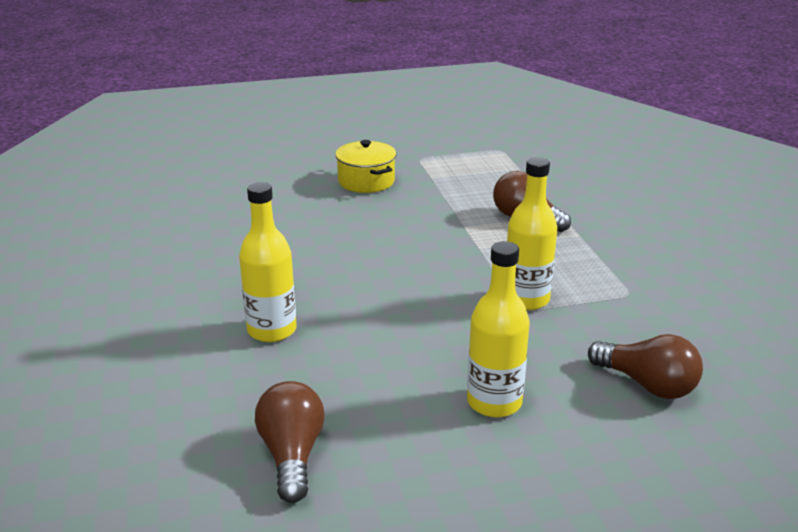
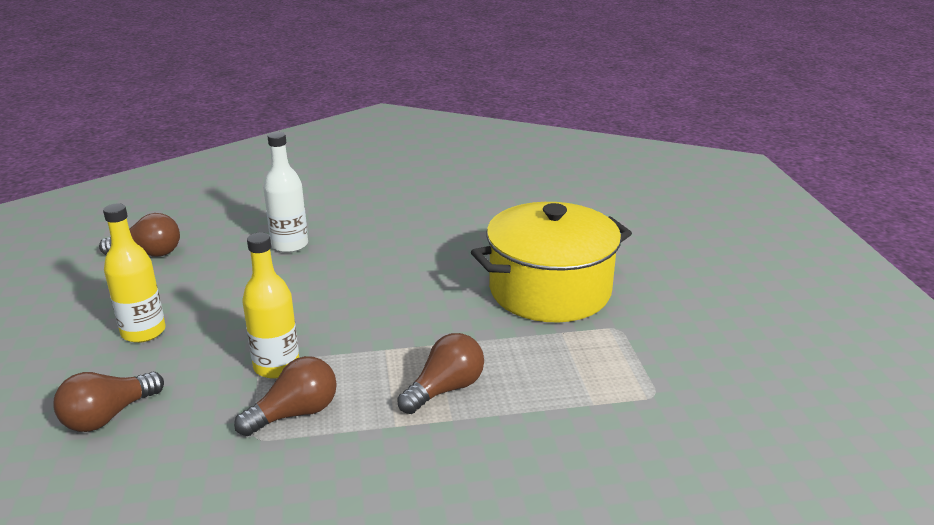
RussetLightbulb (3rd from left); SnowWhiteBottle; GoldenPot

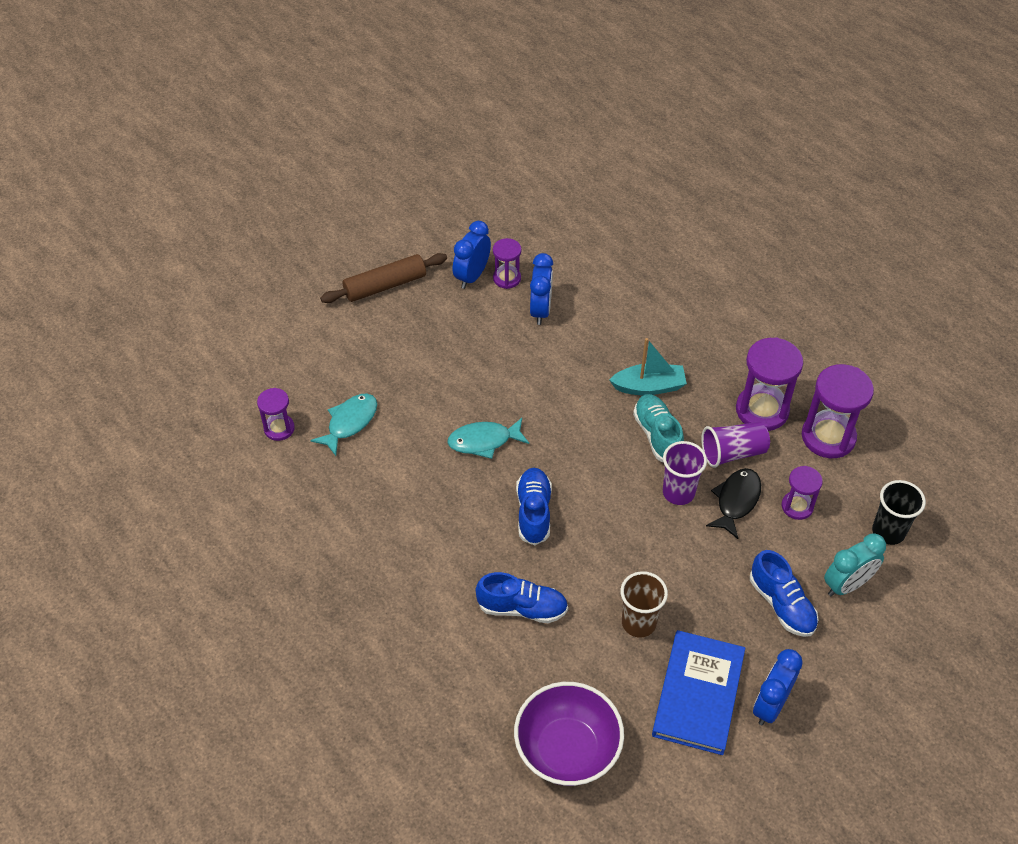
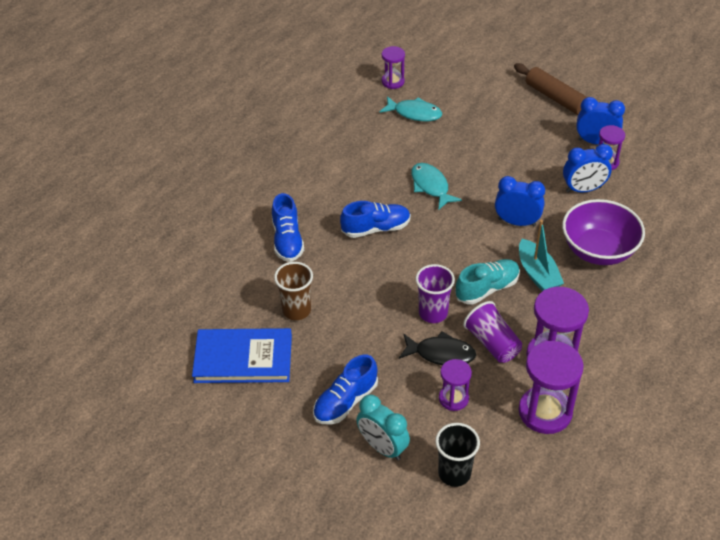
BlueClock (1st from left); VioletDeepDish

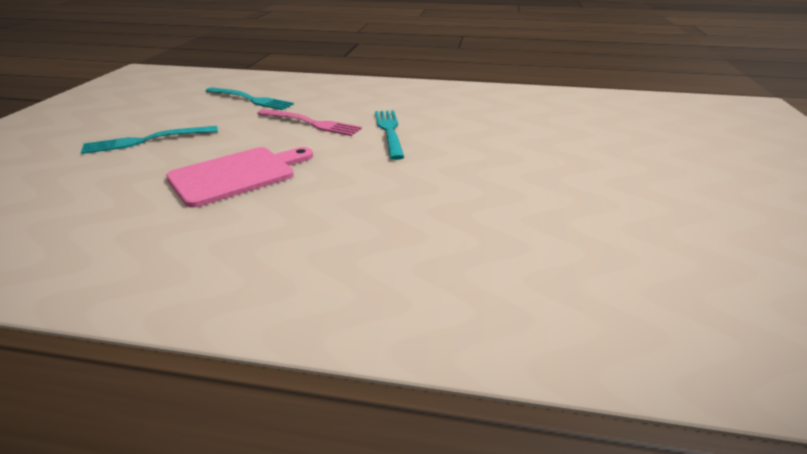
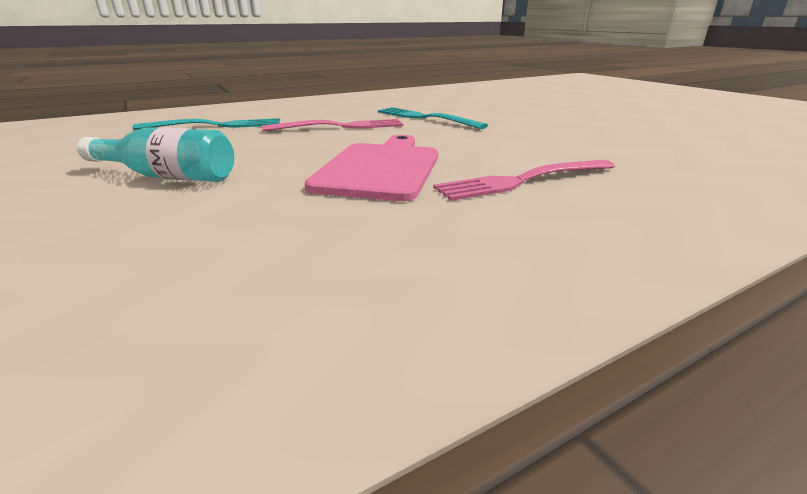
TealBottle; PinkTableFork (2nd from left)

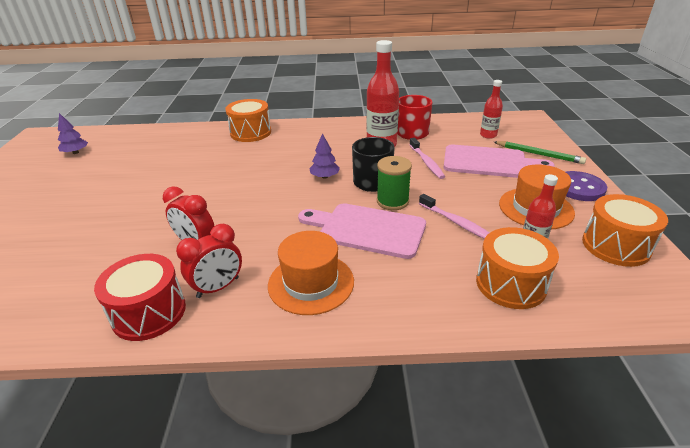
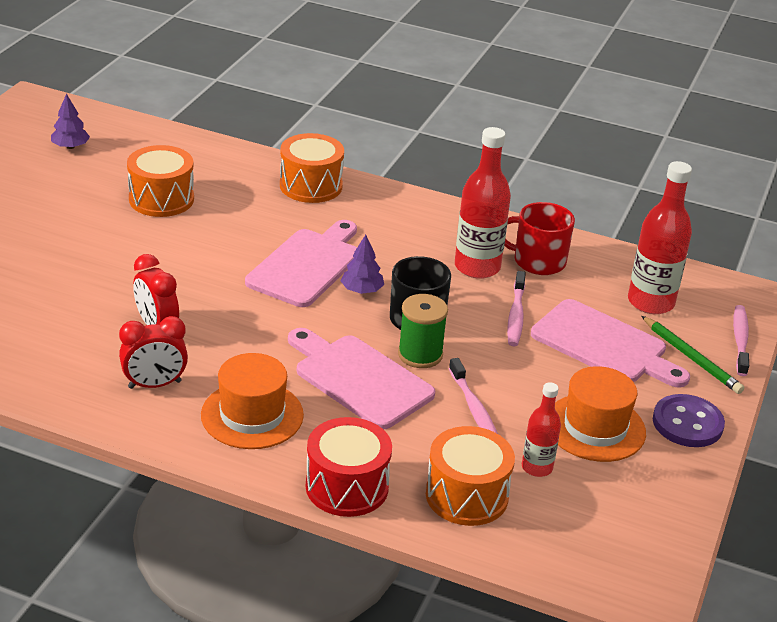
BrightOrangeSnareDrum (1st from left); PinkChoppingBoard (1st from left); ScarletSnareDrum; ScarletBottle (3rd from left); PinkToothbrush (3rd from left)

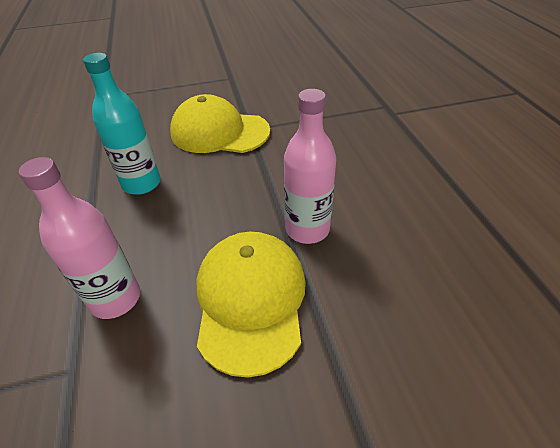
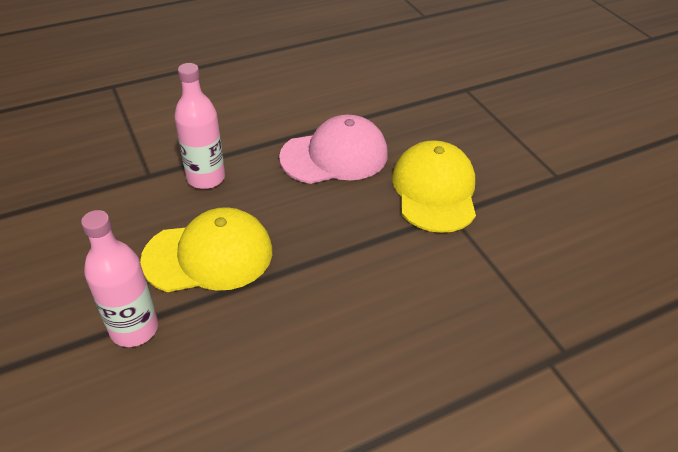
PinkBottle (1st from left); PinkCap

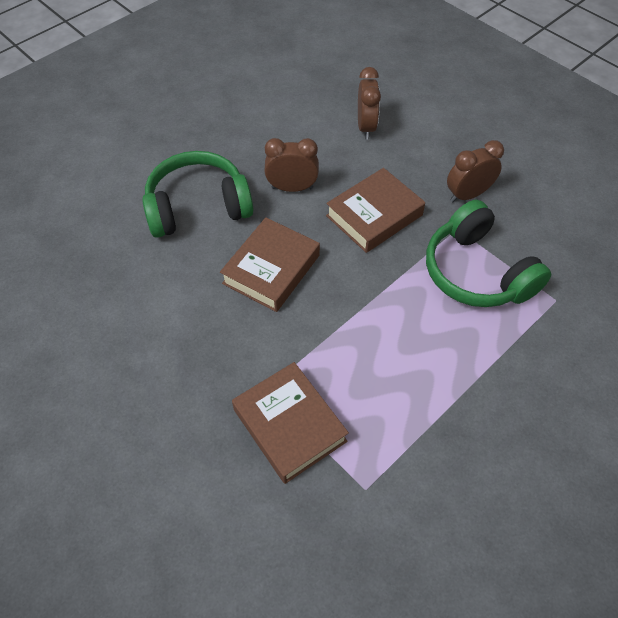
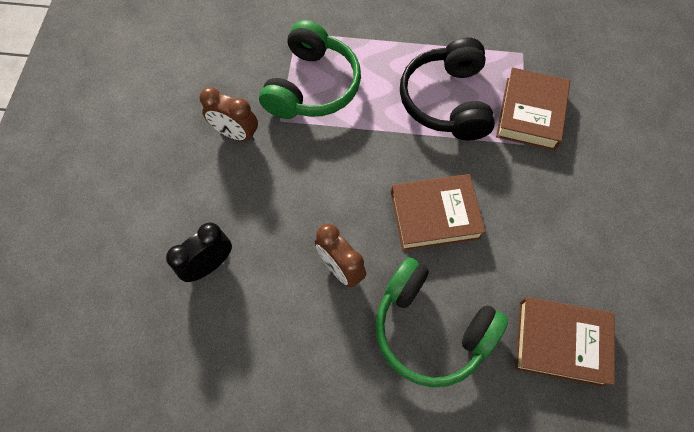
EbonyClock; EbonyOverEarHeadphones; RussetBook (3rd from left)

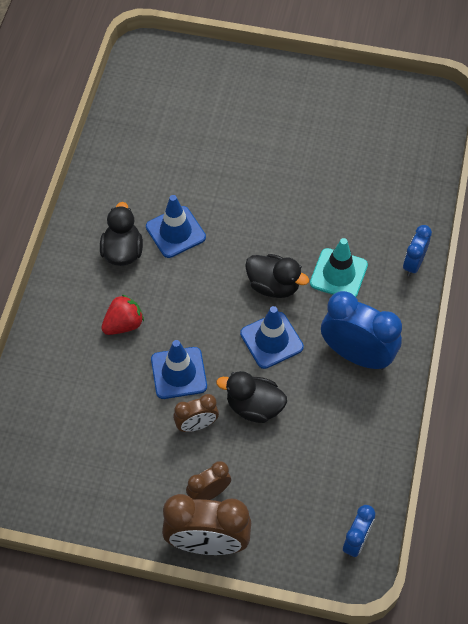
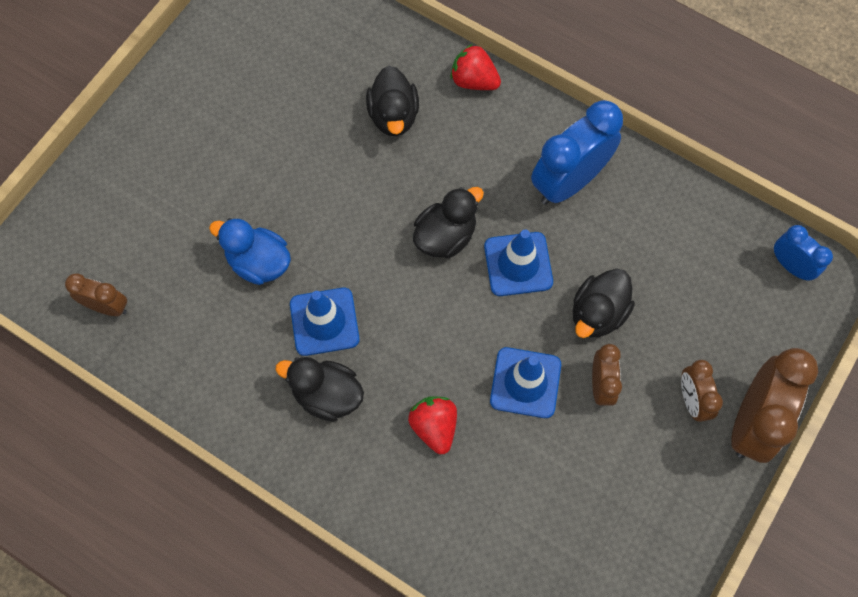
RussetClock (1st from left); BlueRubberDuck; EbonyRubberDuck (2nd from left); ScarletStrawberry (2nd from left); TealTrafficCone

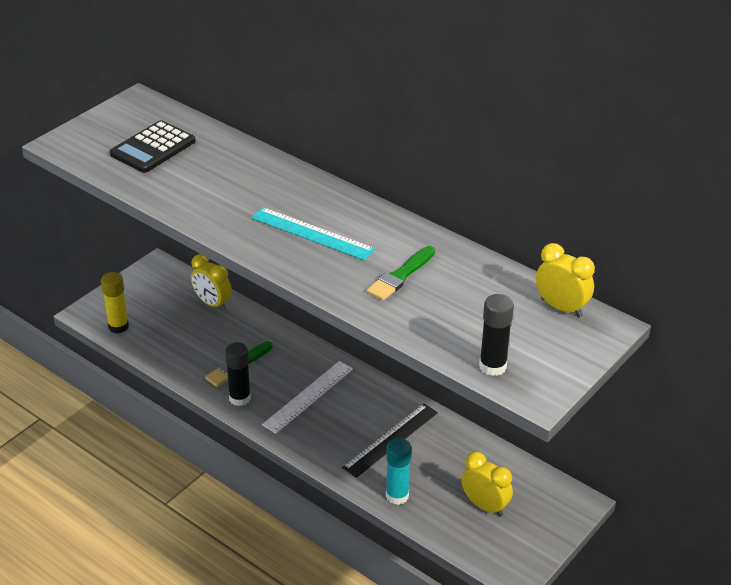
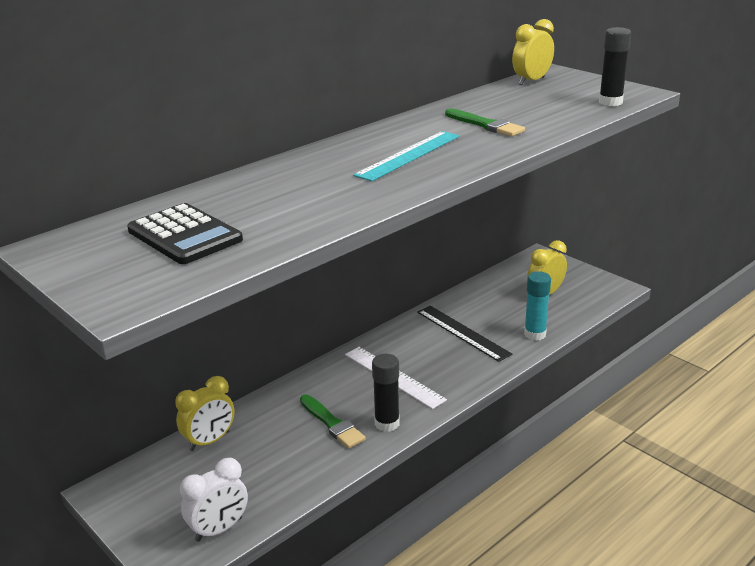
SnowWhiteClock

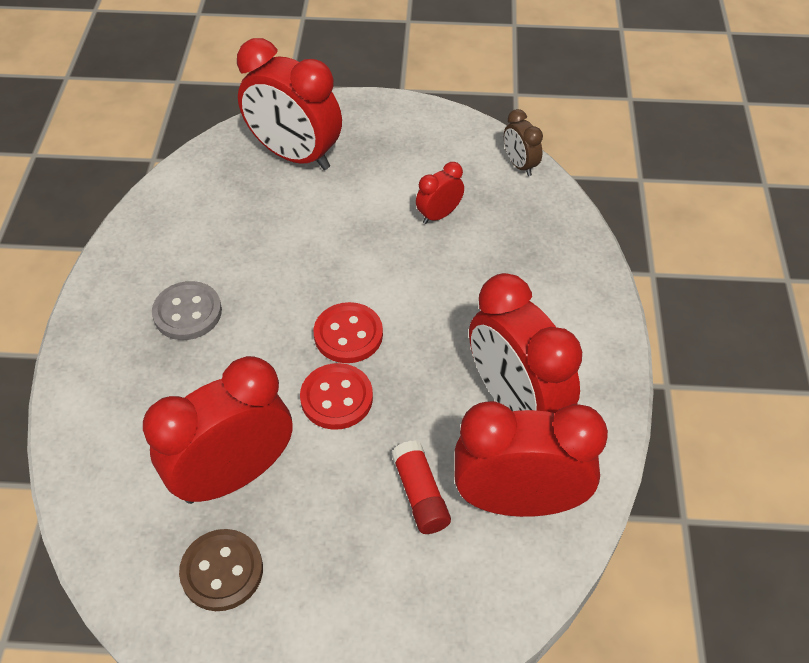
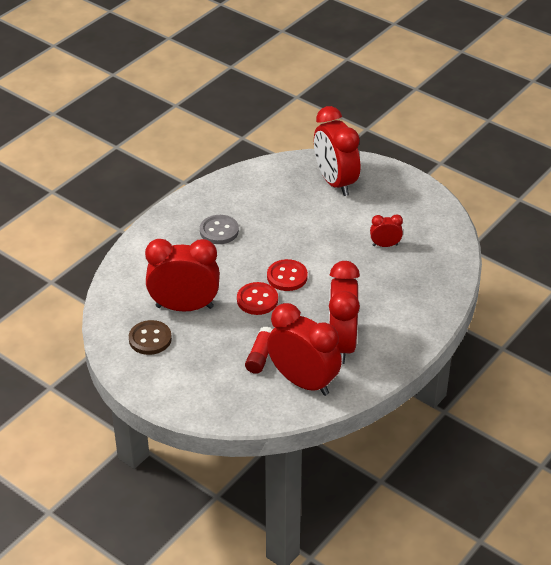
RussetClock

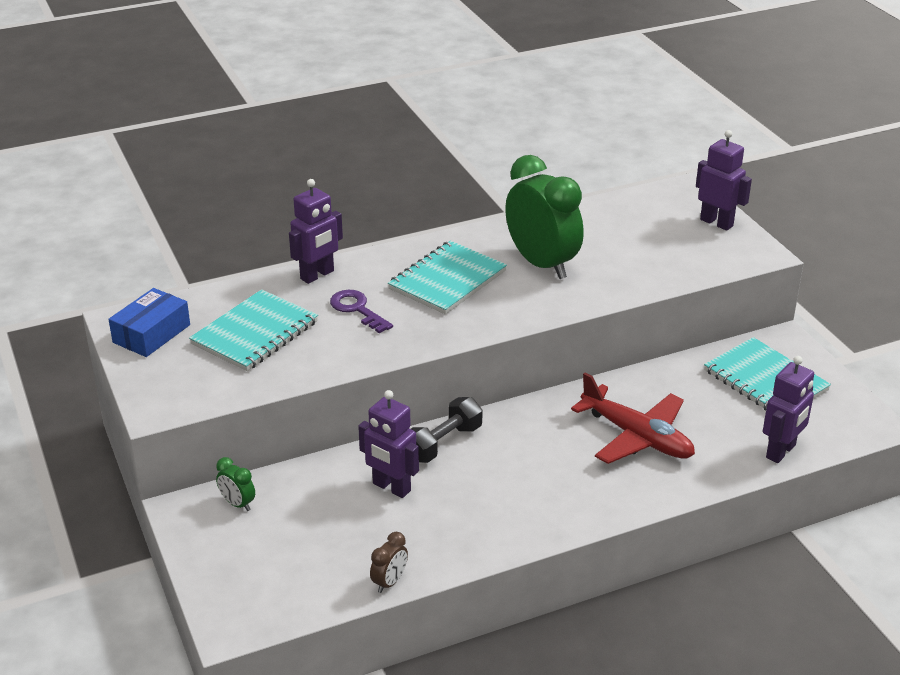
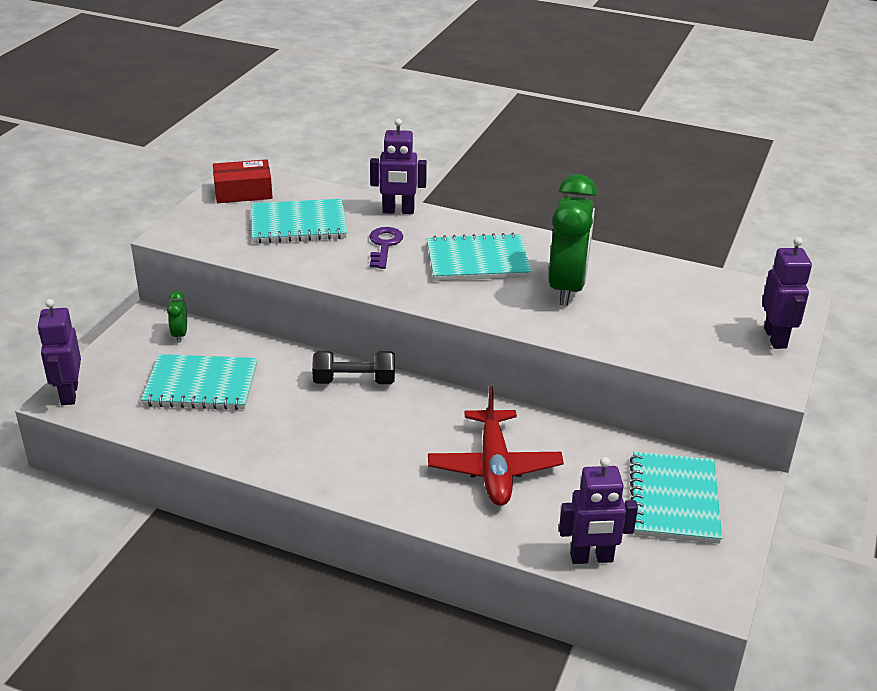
VioletToyRobot (1st from left); TealNotebook (1st from left); ScarletParcel; RussetClock

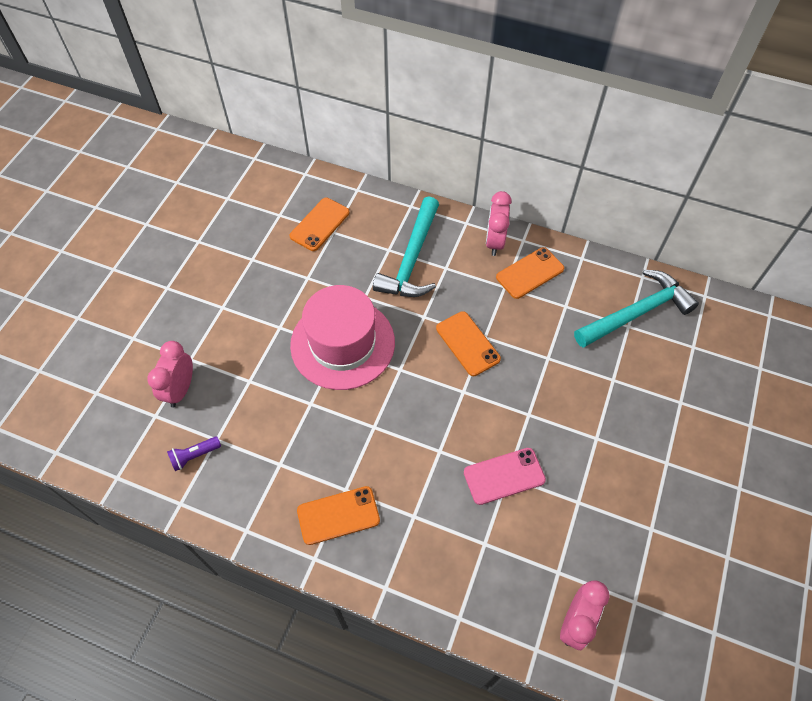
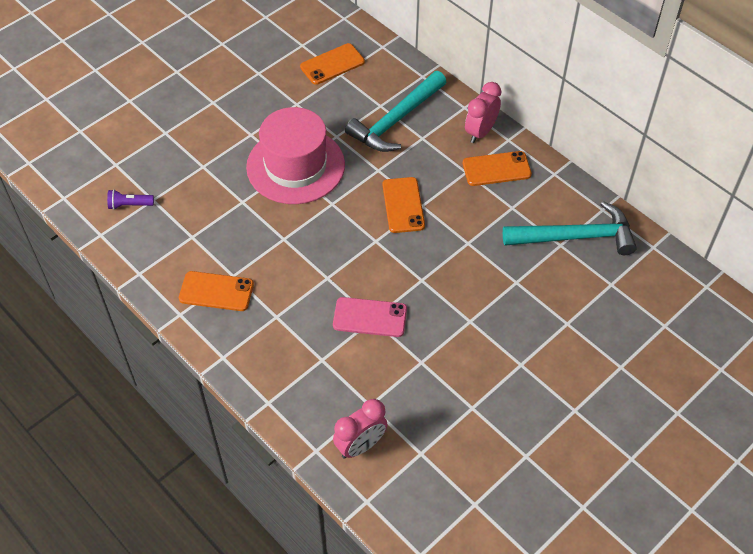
PinkClock (1st from left in the first image)

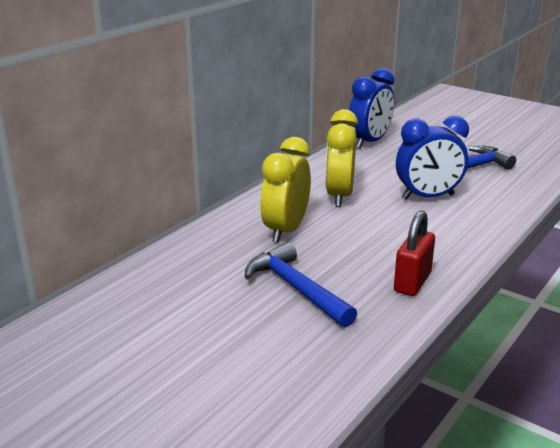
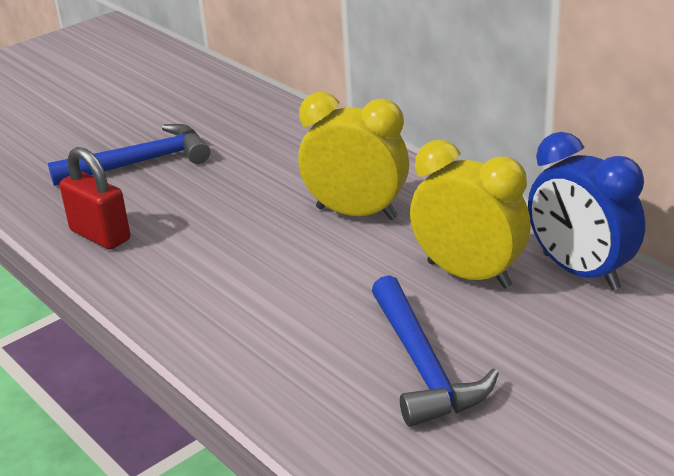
GoldenClock (2nd from left); BlueClock (2nd from left in the first image)

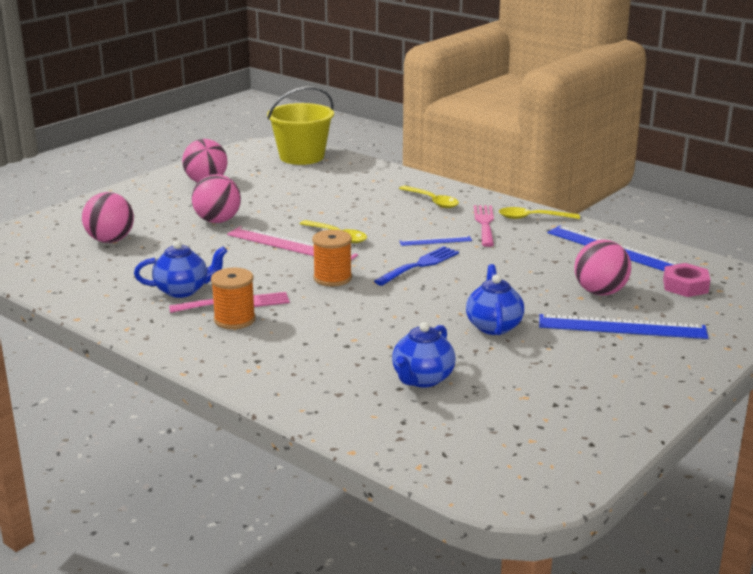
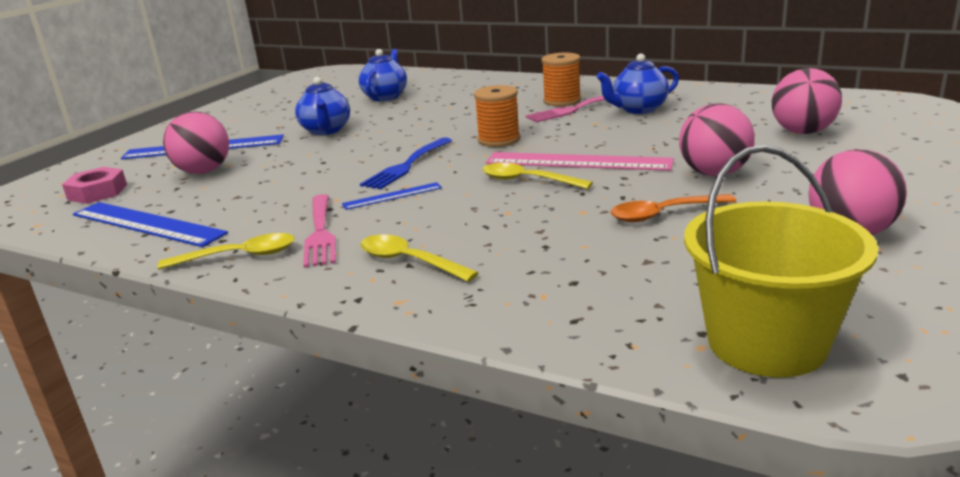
BrightOrangeSpoon

